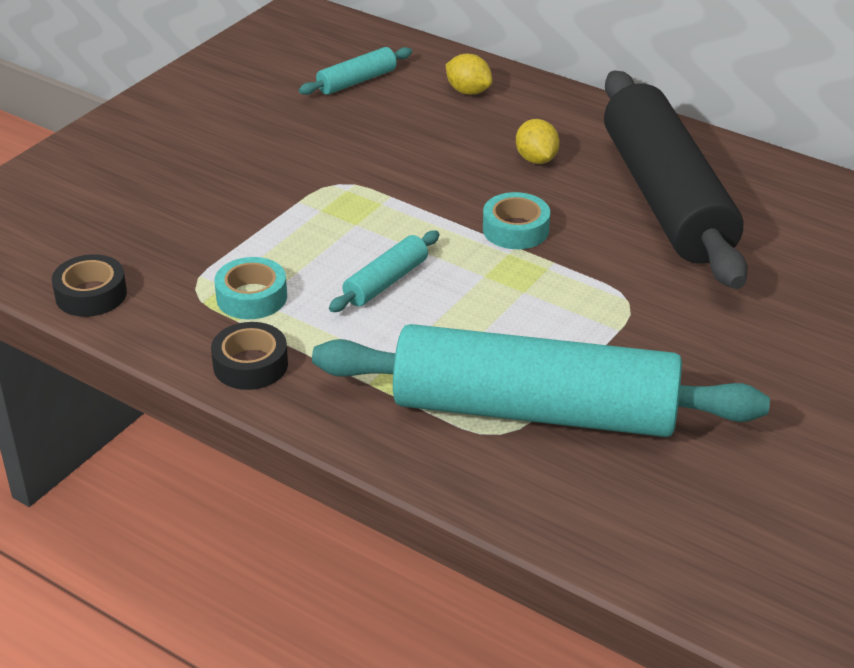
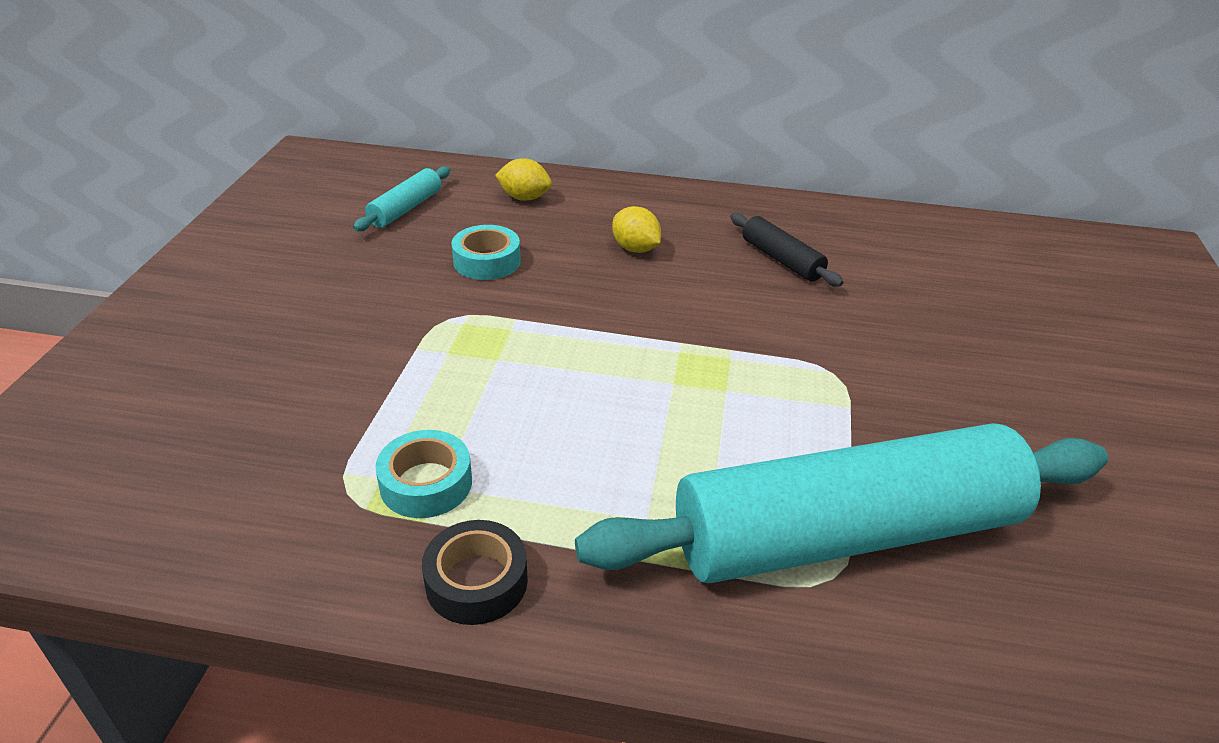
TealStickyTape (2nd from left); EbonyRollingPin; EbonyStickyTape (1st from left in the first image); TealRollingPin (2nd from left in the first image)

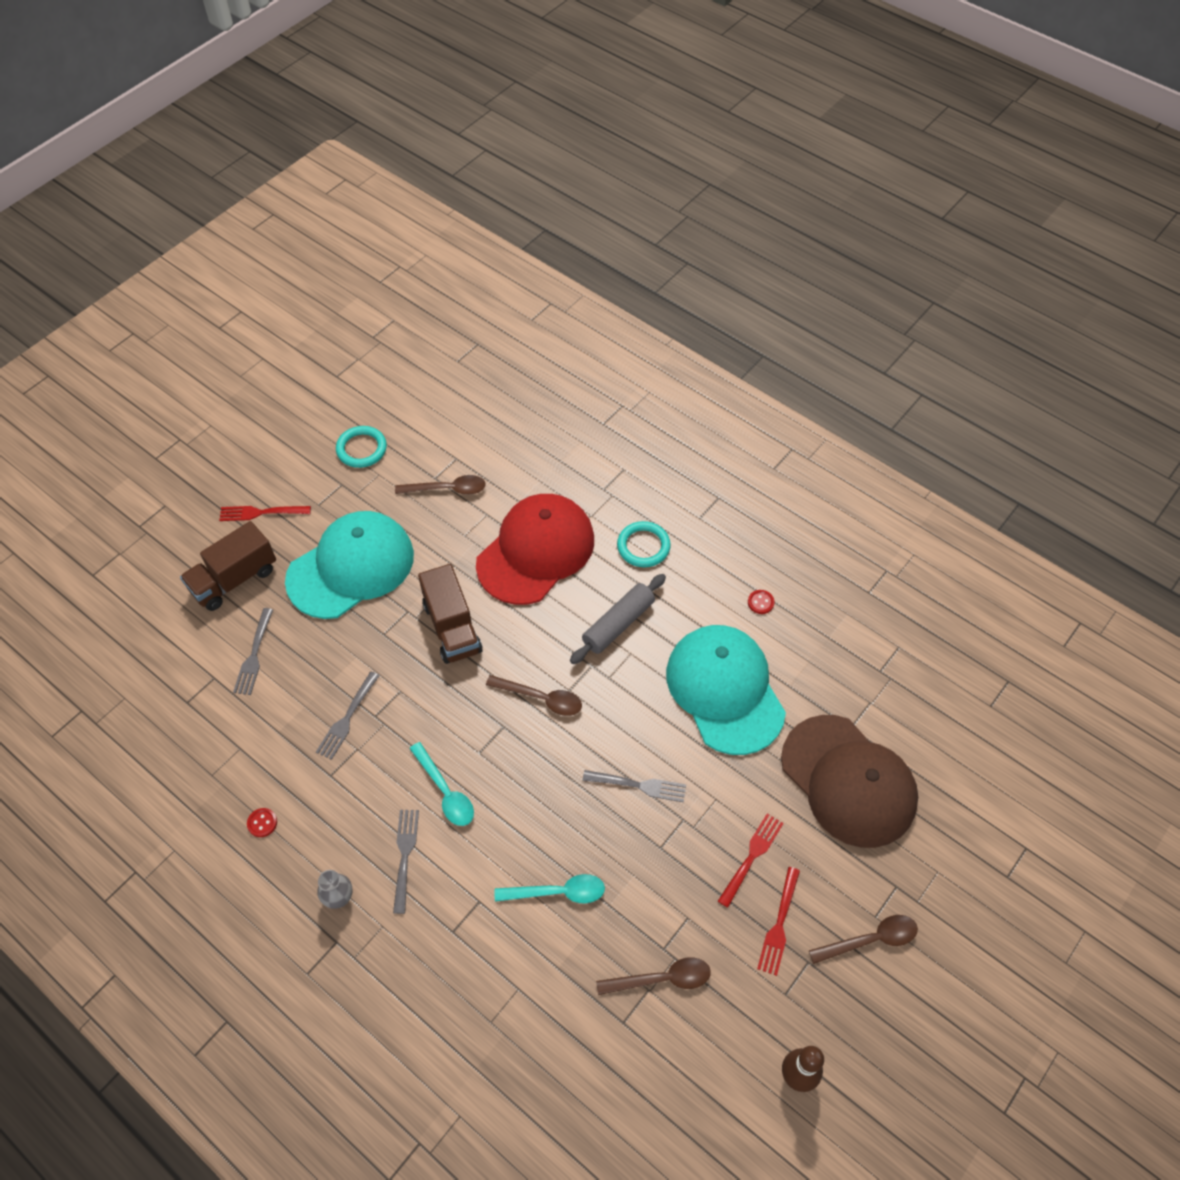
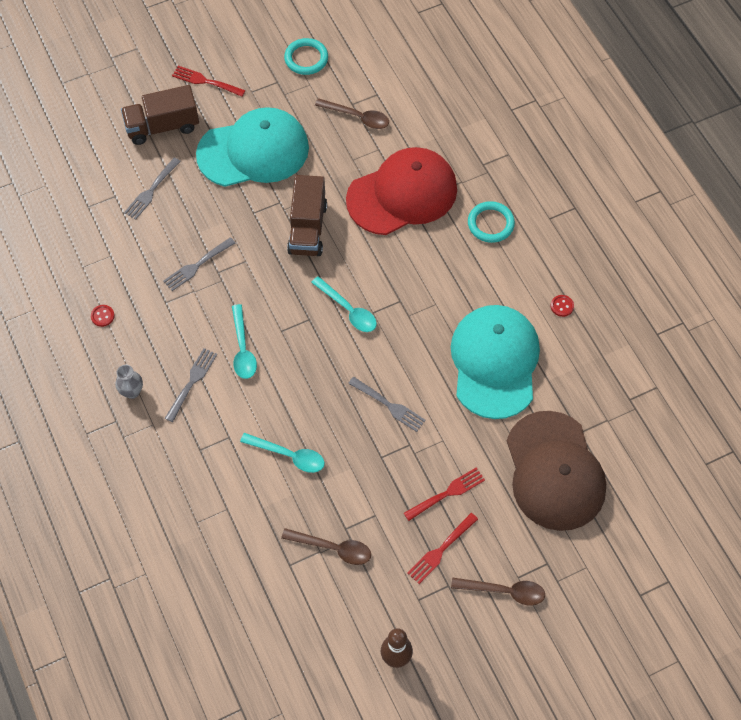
TealSpoon (3rd from left); AshGreyRollingPin

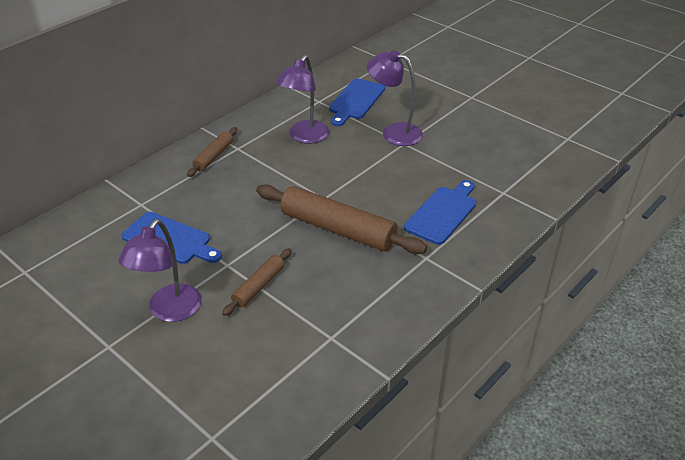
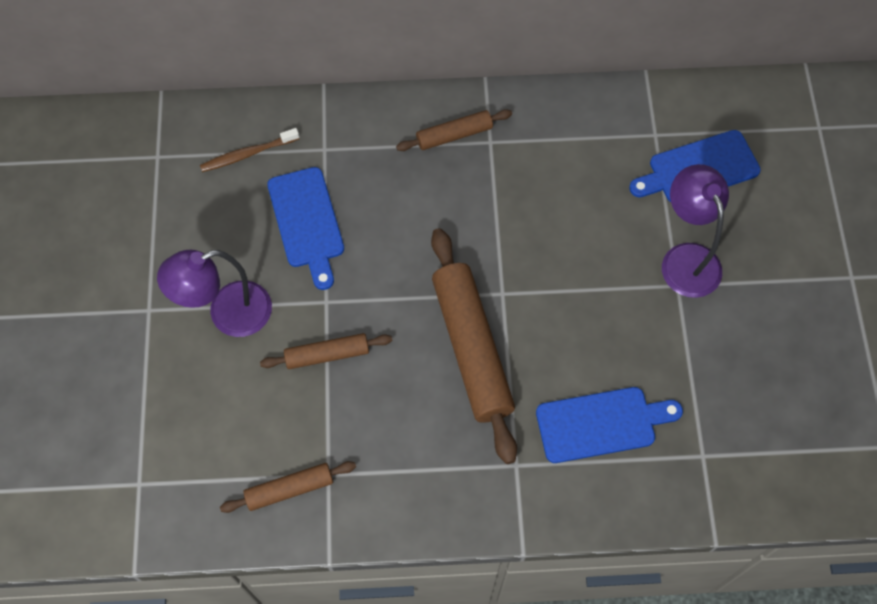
RussetToothbrush; RussetRollingPin (1st from left); VioletReadingLamp (2nd from left in the first image)

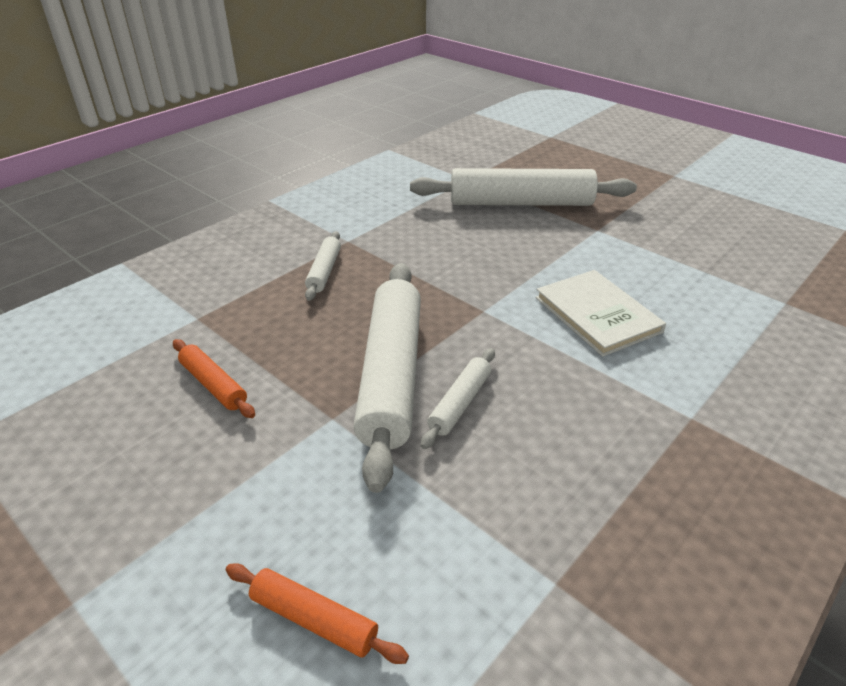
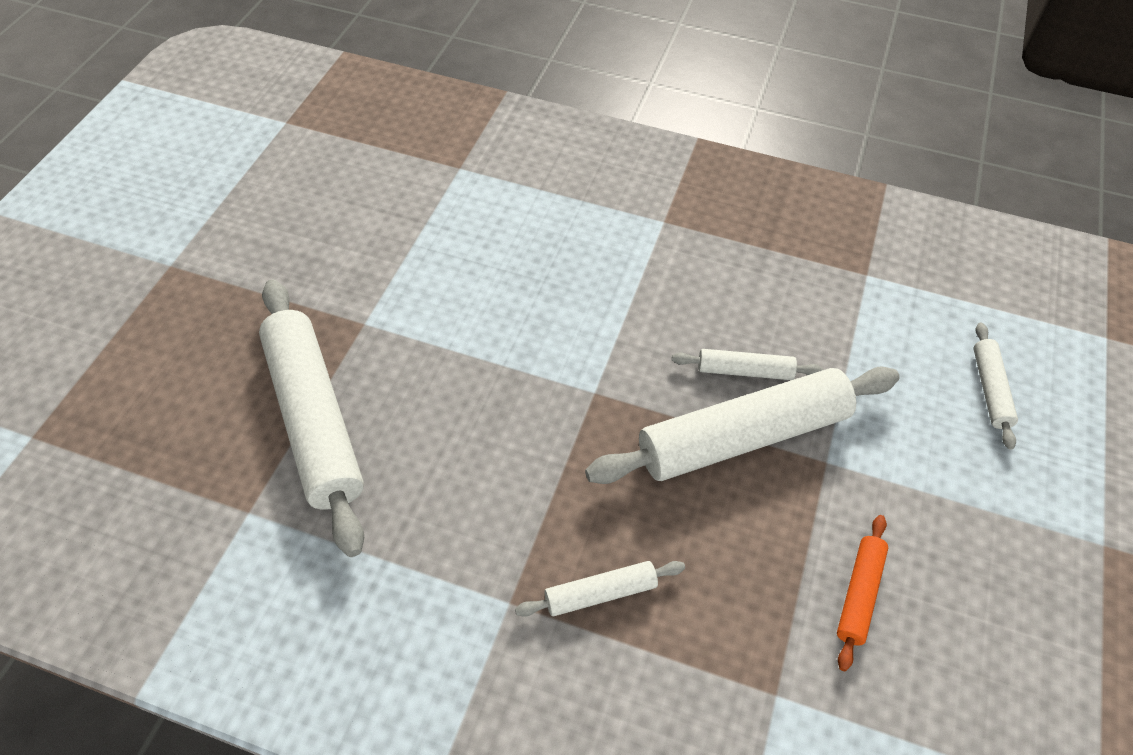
SnowWhiteRollingPin (5th from left); SnowWhiteBook

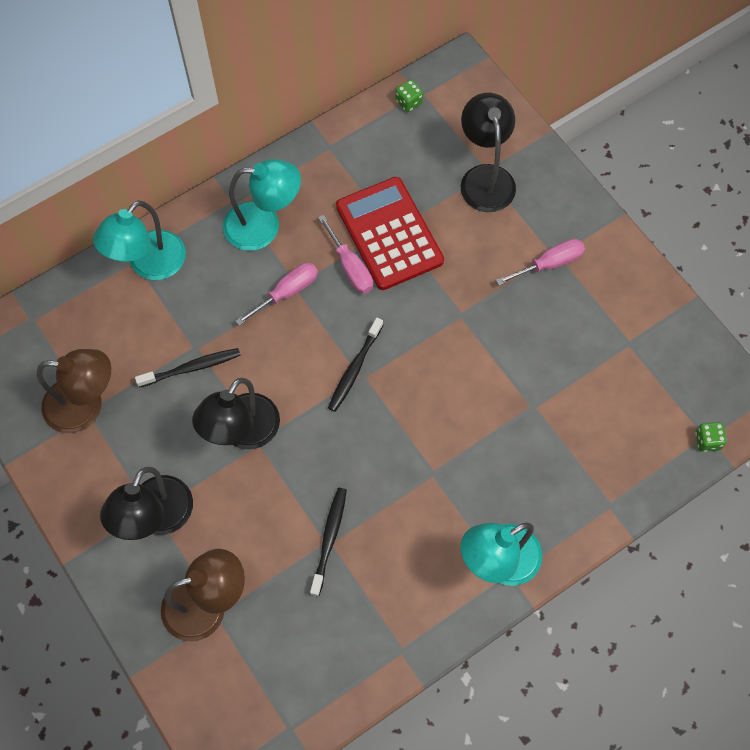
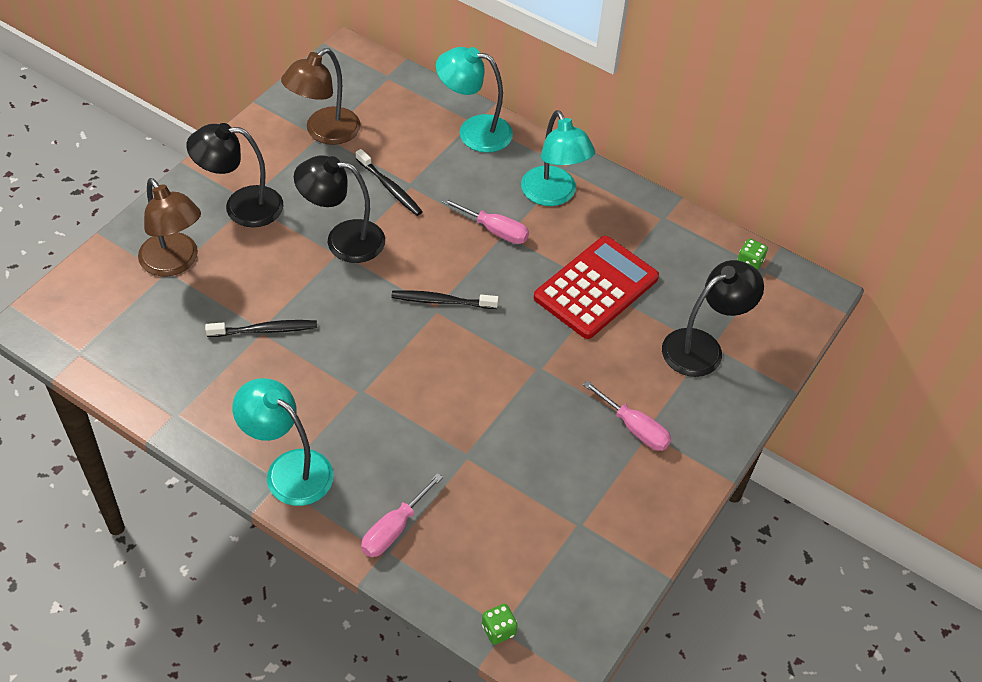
RussetReadingLamp (2nd from left); PinkScrewdriver (1st from left)

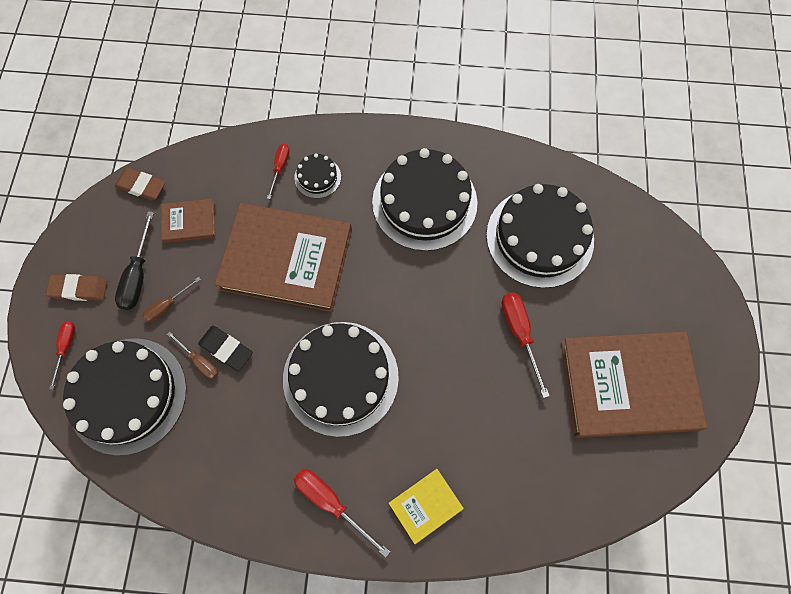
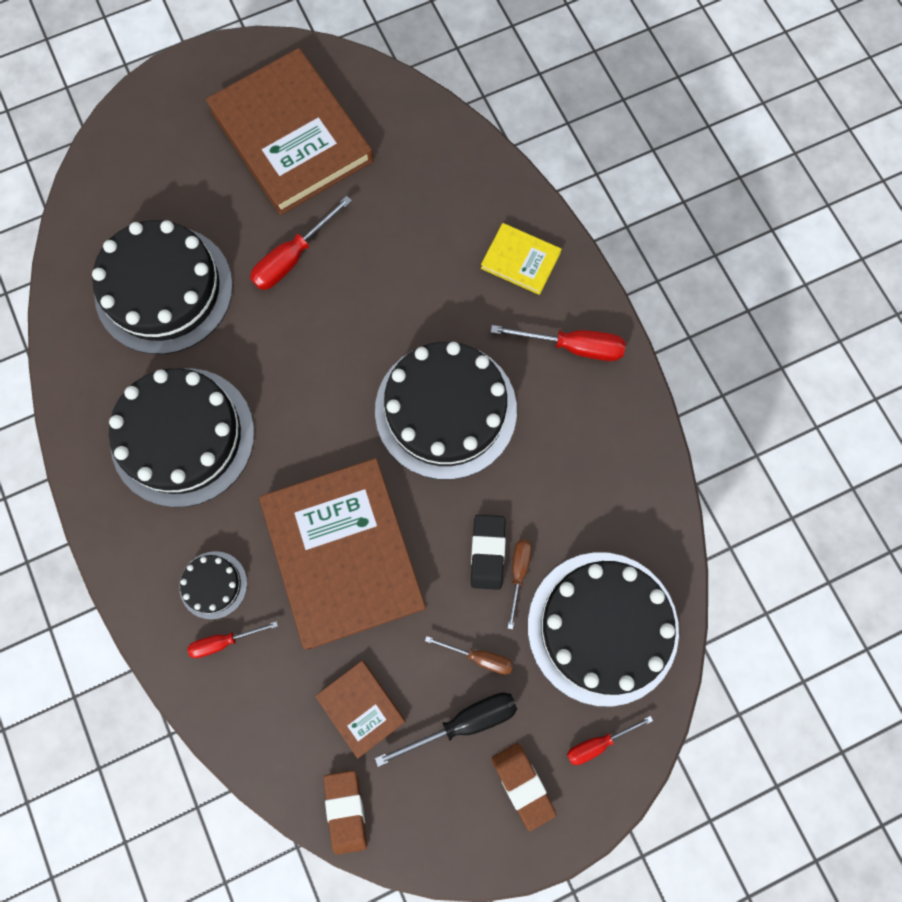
ScarletScrewdriver (3rd from left)

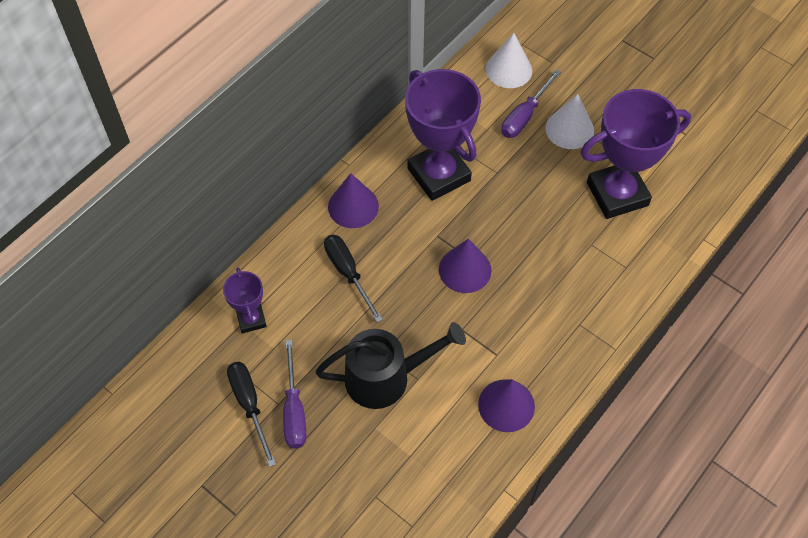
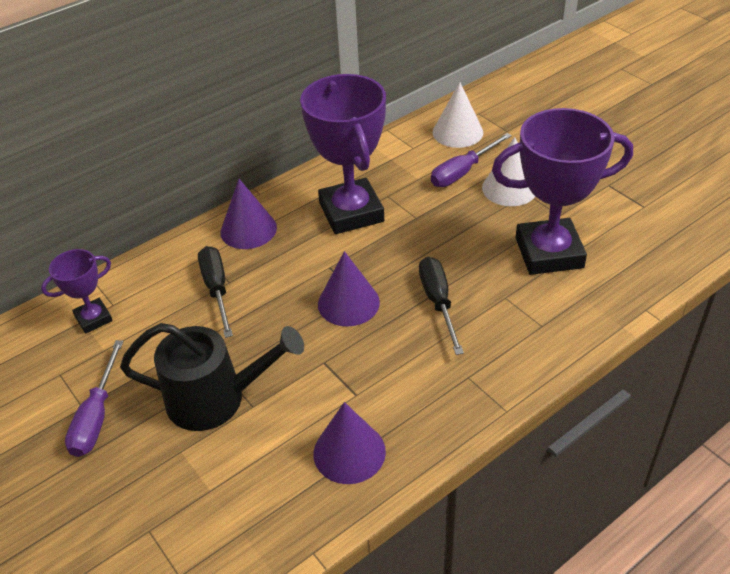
VioletPrizeCup (1st from left); EbonyScrewdriver (2nd from left)

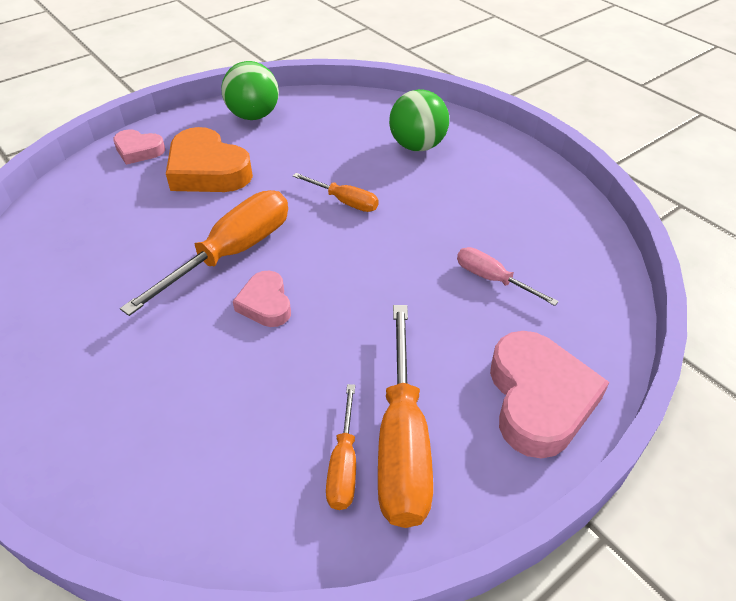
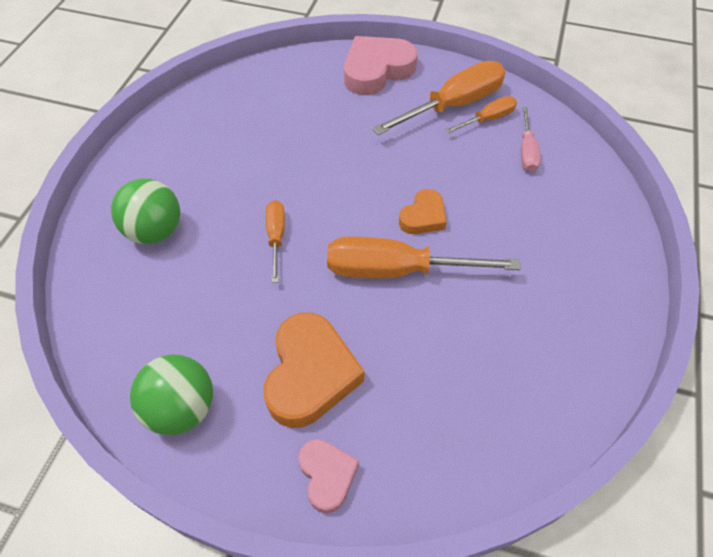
BrightOrangeLoveHeart (2nd from left); PinkScrewdriver

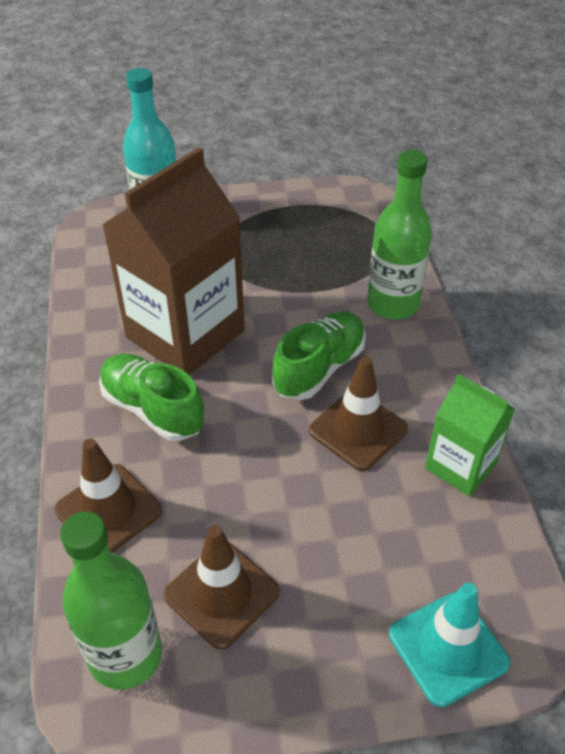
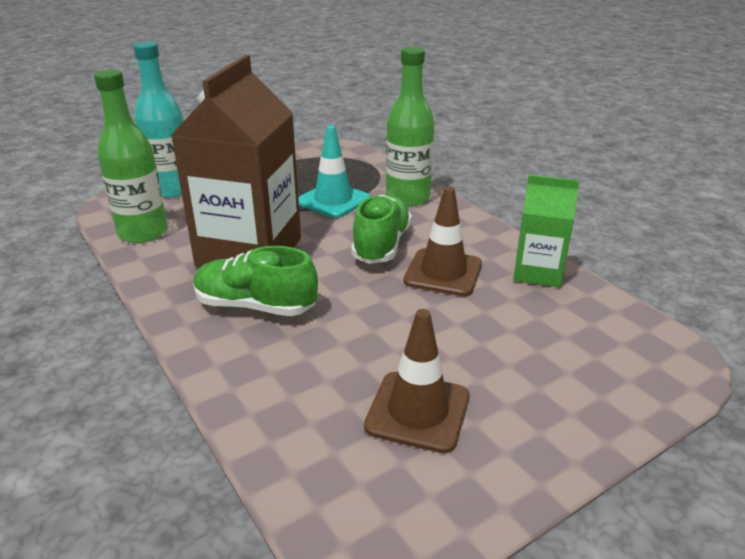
EmeraldBottle (1st from left); TealTrafficCone; RussetTrafficCone (1st from left in the first image)

